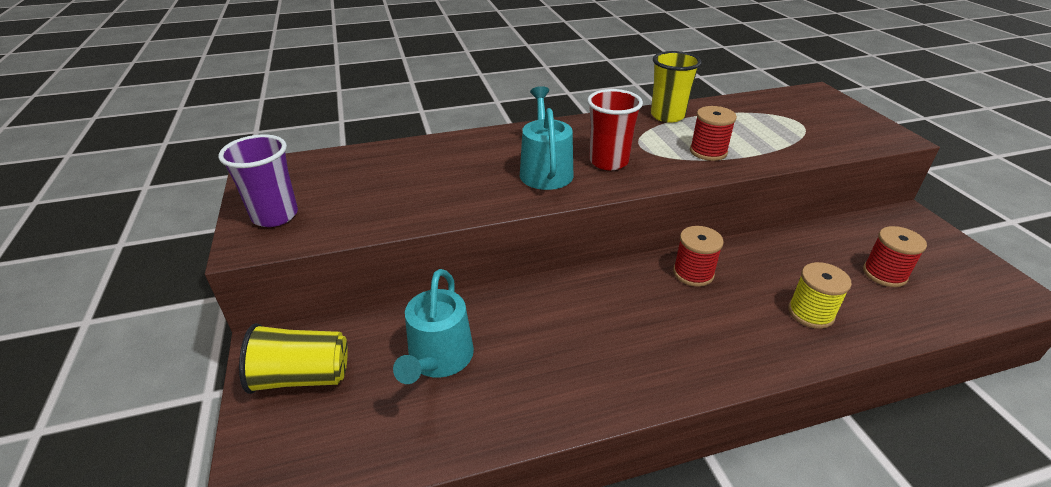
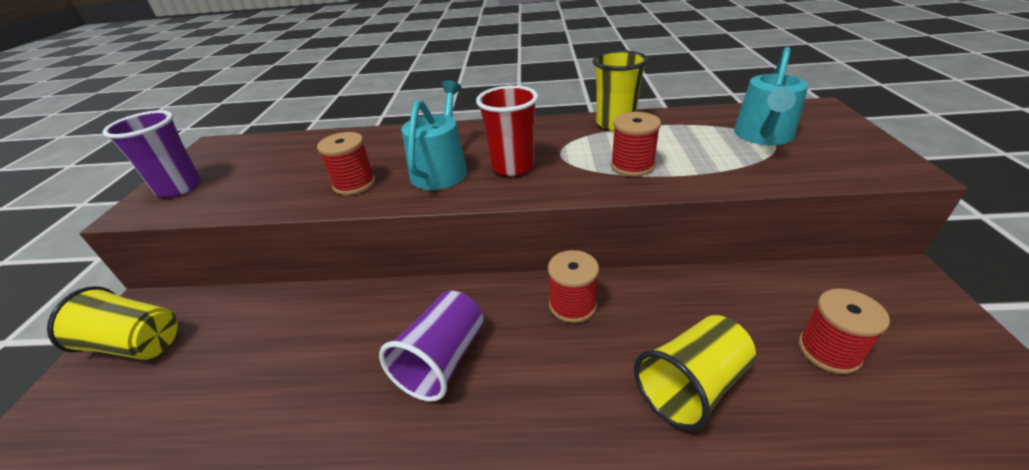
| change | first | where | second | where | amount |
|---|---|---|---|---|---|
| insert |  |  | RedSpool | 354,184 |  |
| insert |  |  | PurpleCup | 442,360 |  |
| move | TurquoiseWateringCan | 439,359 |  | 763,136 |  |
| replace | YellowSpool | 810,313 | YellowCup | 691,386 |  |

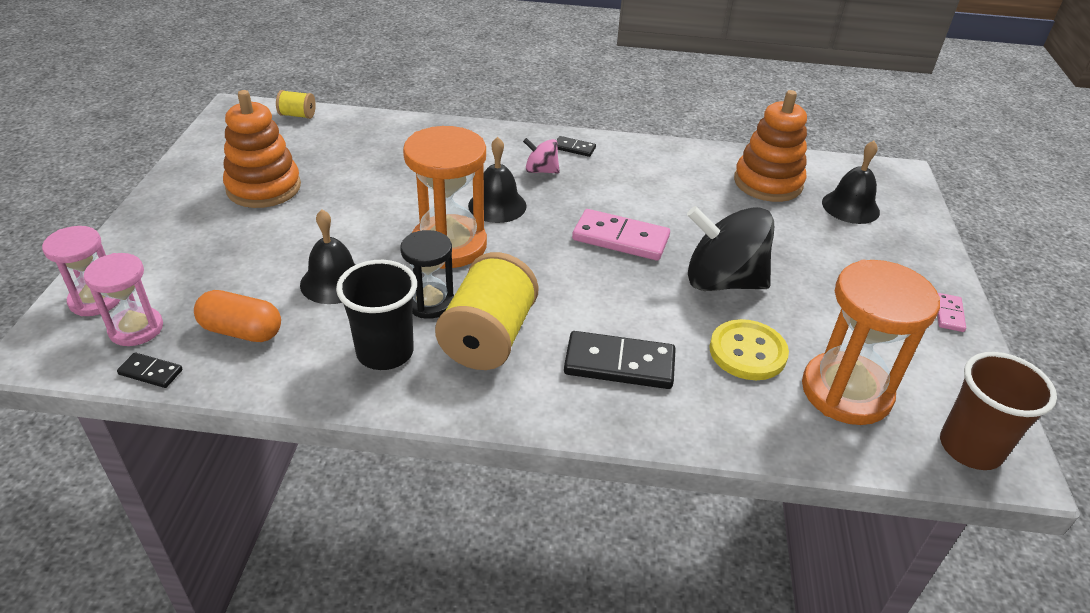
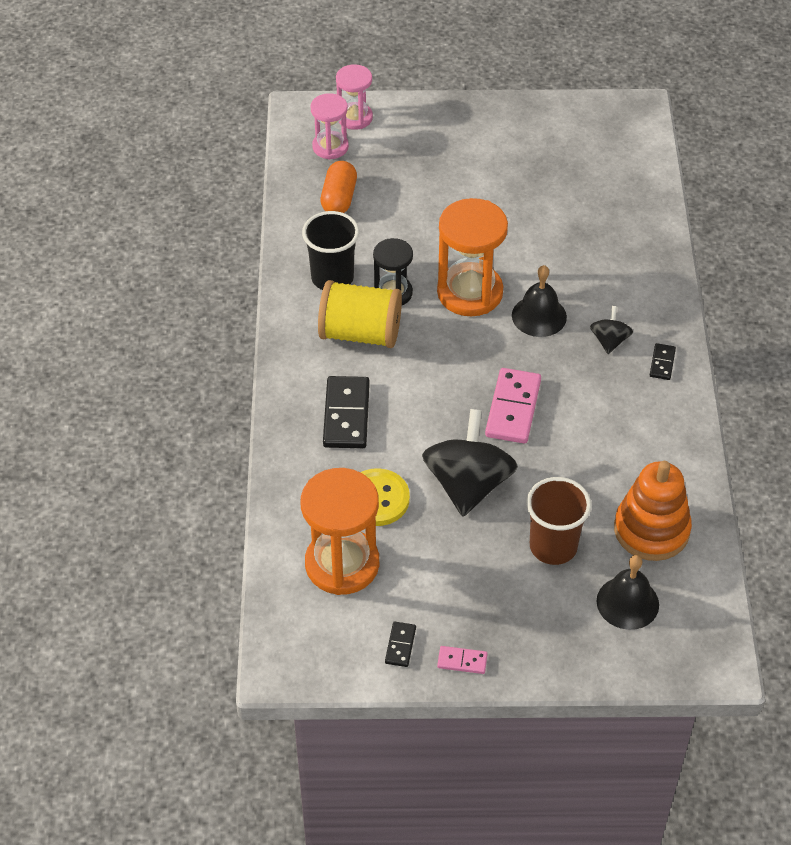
| change | first | where | second | where | amount |
|---|---|---|---|---|---|
| delete | OrangeStackingToy | 264,188 |  |  |  |
| delete | YellowSpool | 297,115 |  |  |  |
| delete | BlackBell | 333,282 |  |  |  |
| move | BlackDomino | 151,372 |  | 400,645 |  |
| move | BrownCup | 970,448 |  | 553,546 |  |
| recolor | PinkSpinningTop | 541,170 | BlackSpinningTop | 609,341 |  |

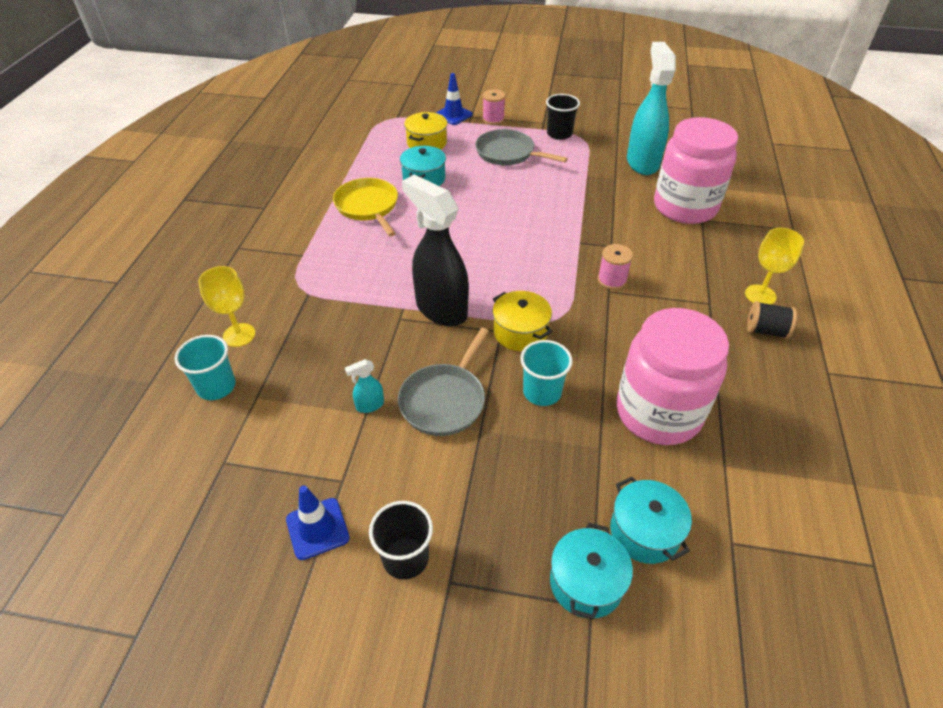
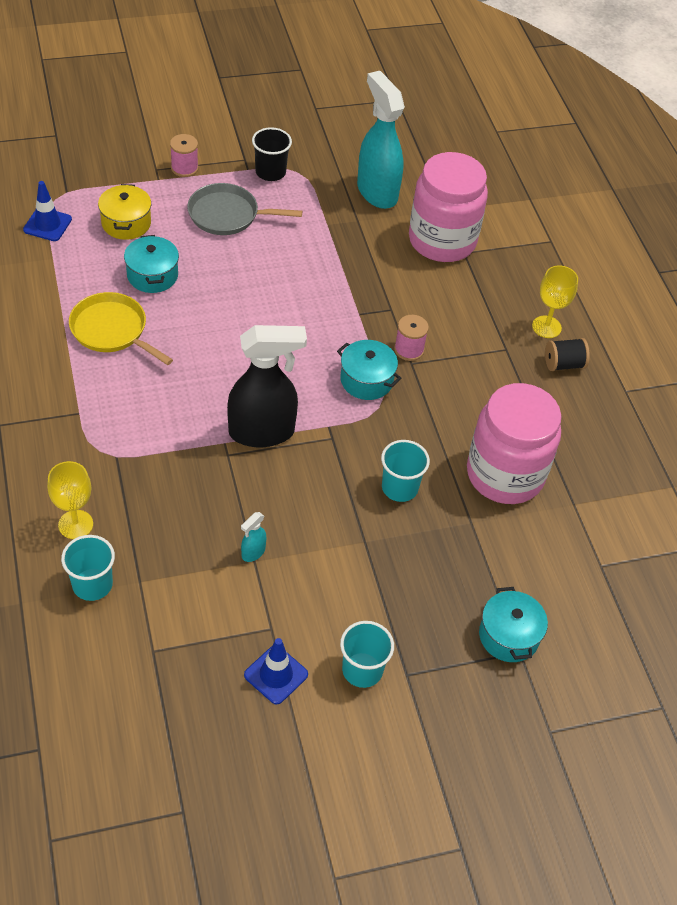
| change | first | where | second | where | amount |
|---|---|---|---|---|---|
| delete | GreyPan | 444,400 |  |  |  |
| delete | YellowPot | 520,332 |  |  |  |
| move | BlueTrafficCone | 453,115 |  | 47,224 |  |
| move | TurquoisePot | 644,532 |  | 366,380 |  |
| recolor | BlackCup | 405,558 | TurquoiseCup | 362,670 |  |
| rotate | BlackSprayBottle | 441,309 |  | 262,432 | 150 degrees clockwise |

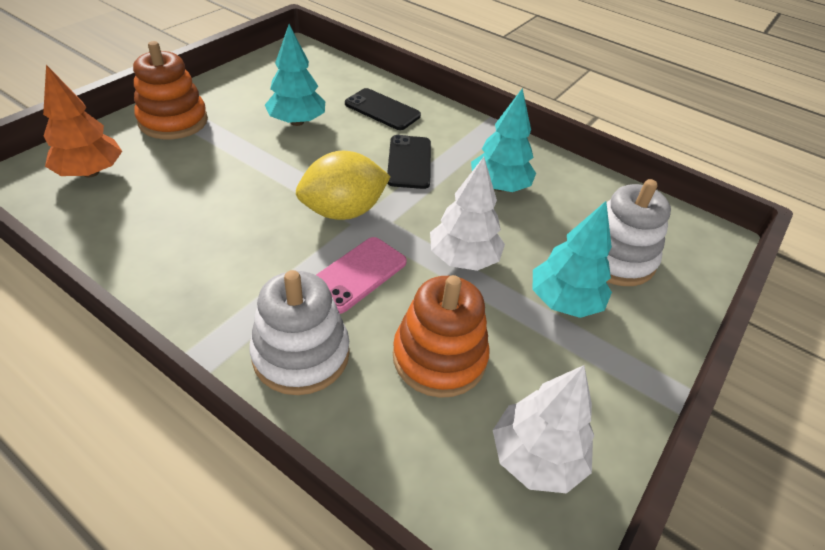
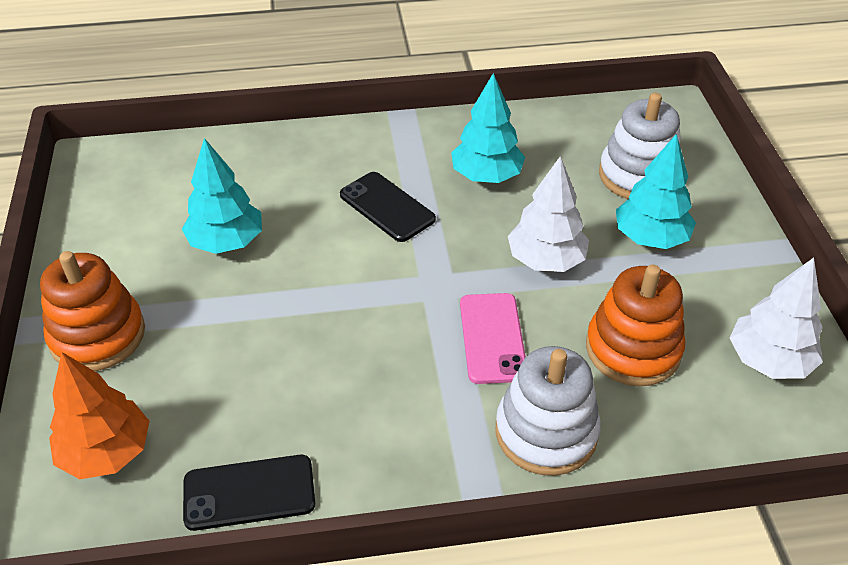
| change | first | where | second | where | amount |
|---|---|---|---|---|---|
| delete | YellowLemon | 343,211 |  |  |  |
| move | BlackPhone | 382,110 |  | 249,493 |  |

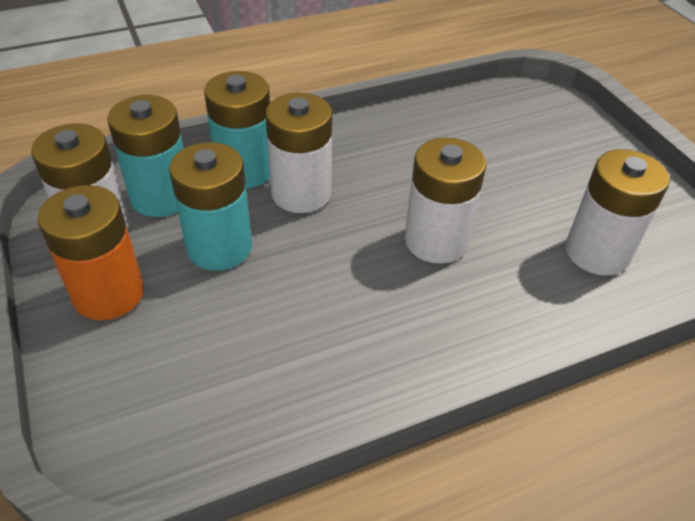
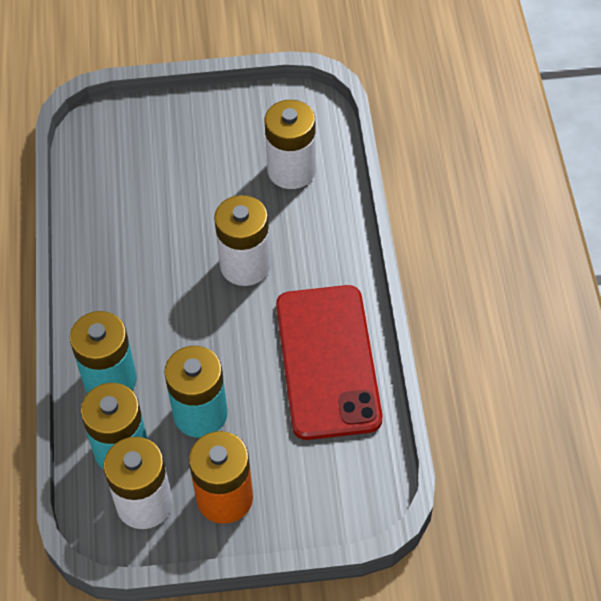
| change | first | where | second | where | amount |
|---|---|---|---|---|---|
| delete | WhiteBattery | 301,193 |  |  |  |
| insert |  |  | RedPhone | 327,361 |  |

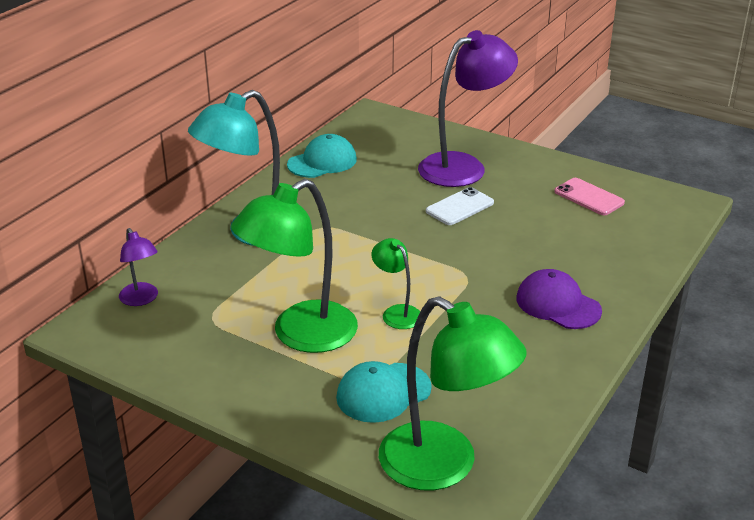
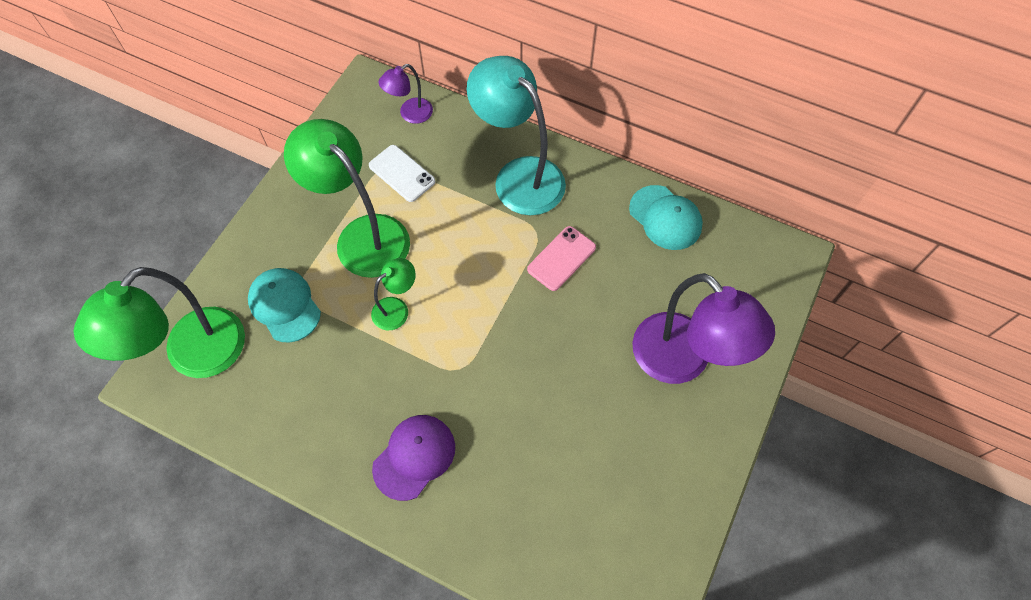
| change | first | where | second | where | amount |
|---|---|---|---|---|---|
| move | WhitePhone | 459,207 |  | 402,173 |  |
| move | PinkPhone | 589,197 |  | 561,258 |  |

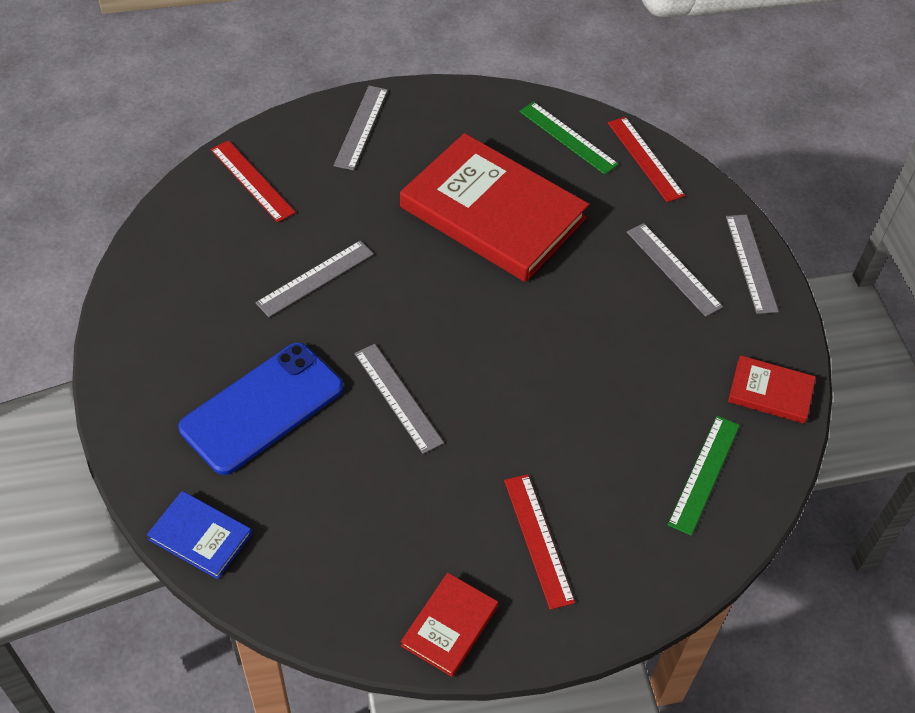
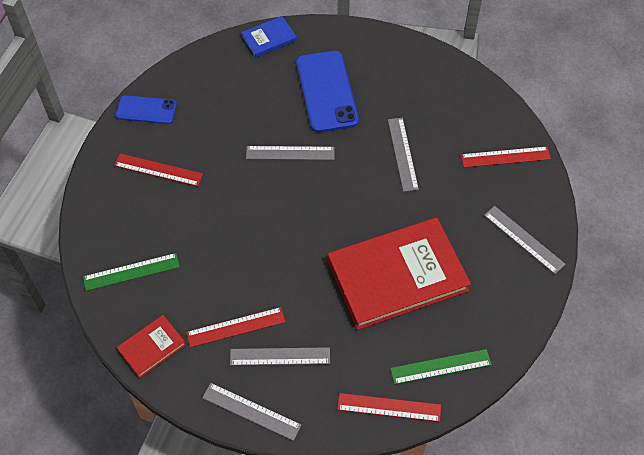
| change | first | where | second | where | amount |
|---|---|---|---|---|---|
| insert |  |  | RedRuler | 236,327 |  |
| replace | RedBook | 449,626 | BluePhone | 146,110 |  |
| rotate | GreenRuler | 704,474 |  | 131,272 | 75 degrees counterclockwise |

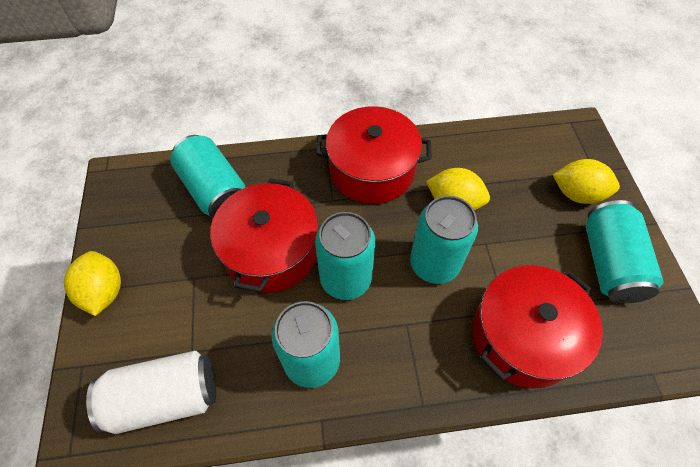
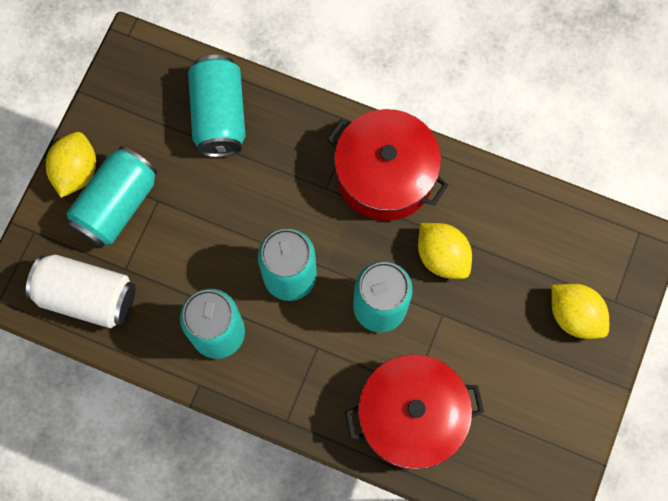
| change | first | where | second | where | amount |
|---|---|---|---|---|---|
| delete | RedPot | 271,251 |  |  |  |
| move | TurquoiseCan | 609,263 |  | 117,205 |  |

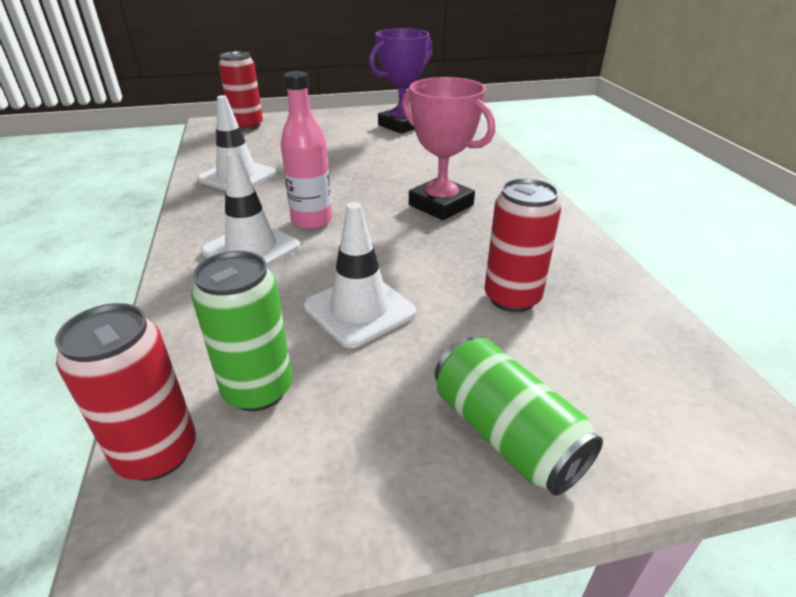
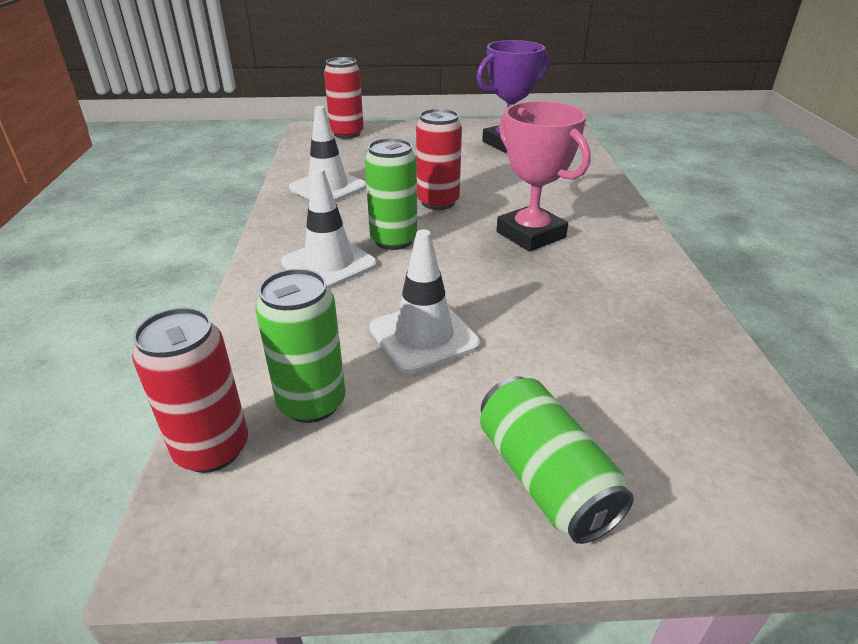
| change | first | where | second | where | amount |
|---|---|---|---|---|---|
| move | RedCan | 512,298 |  | 438,202 |  |
| replace | PinkBottle | 312,221 | GreenCan | 393,240 |  |

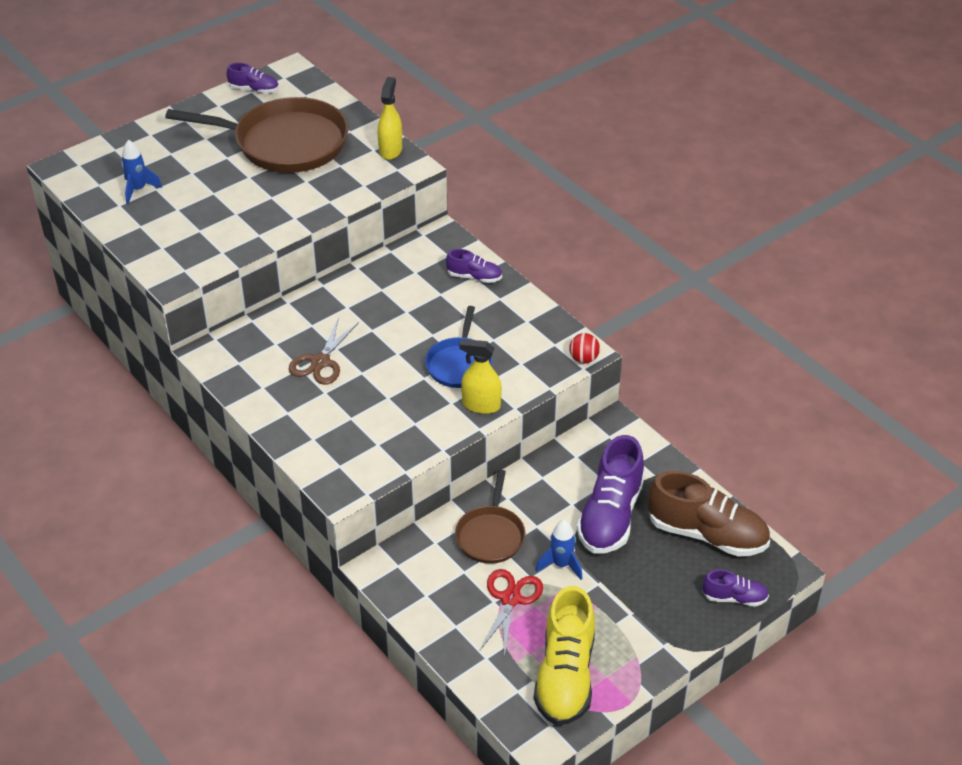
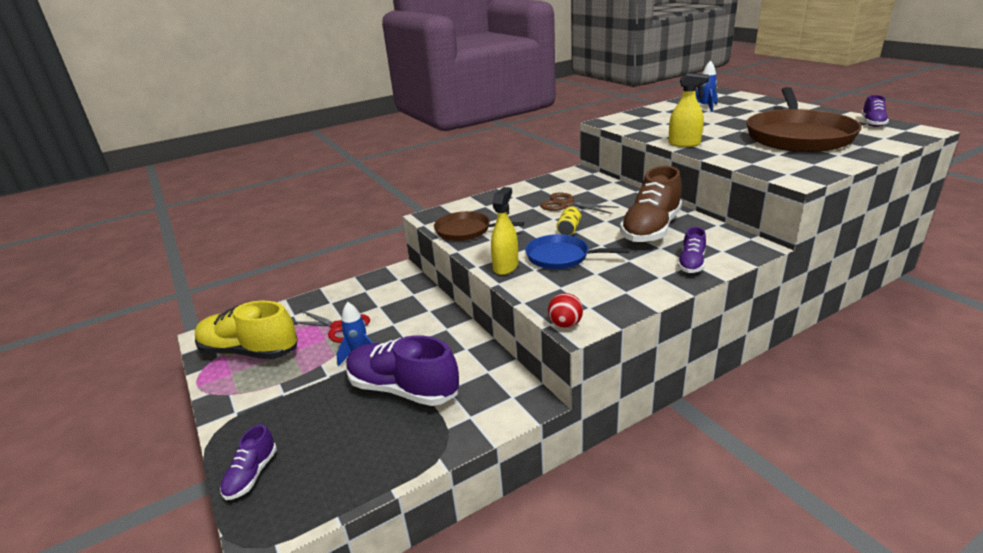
| change | first | where | second | where | amount |
|---|---|---|---|---|---|
| insert |  |  | YellowCan | 569,229 |  |
| move | YellowSprayBottle | 390,150 |  | 684,144 |  |
| move | BrownPan | 490,535 |  | 466,231 |  |
| move | BrownShoe | 707,534 |  | 651,229 |  |

